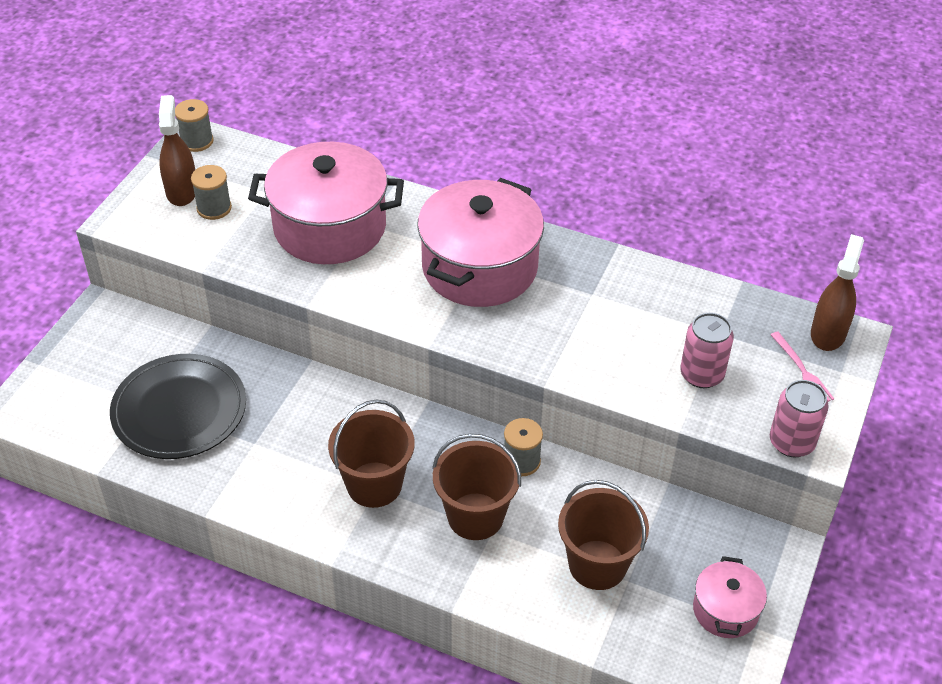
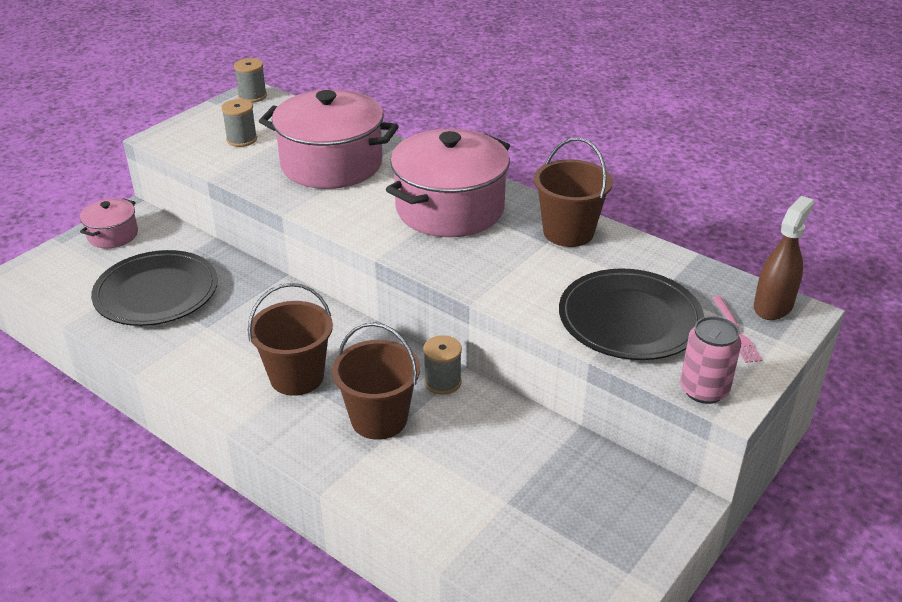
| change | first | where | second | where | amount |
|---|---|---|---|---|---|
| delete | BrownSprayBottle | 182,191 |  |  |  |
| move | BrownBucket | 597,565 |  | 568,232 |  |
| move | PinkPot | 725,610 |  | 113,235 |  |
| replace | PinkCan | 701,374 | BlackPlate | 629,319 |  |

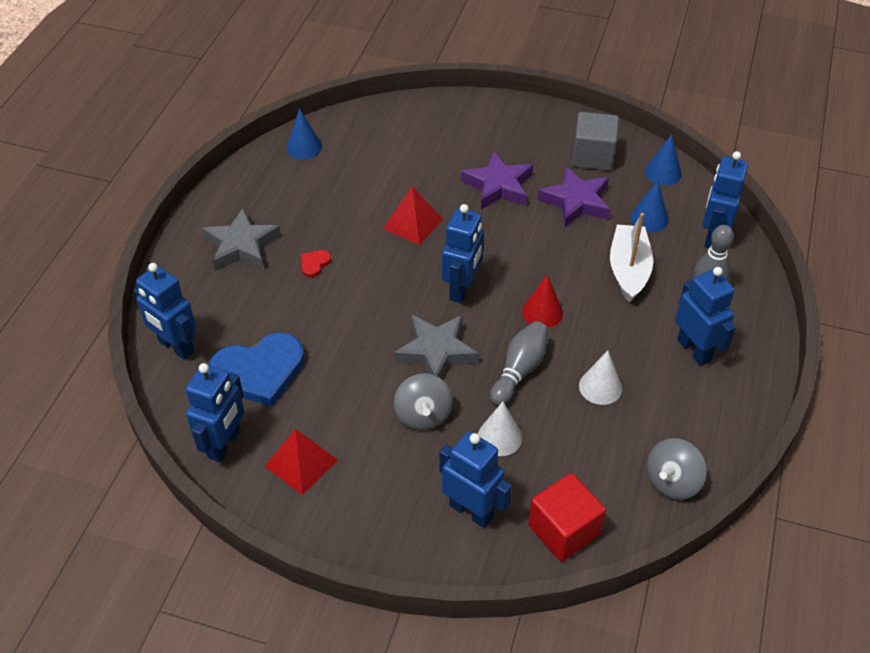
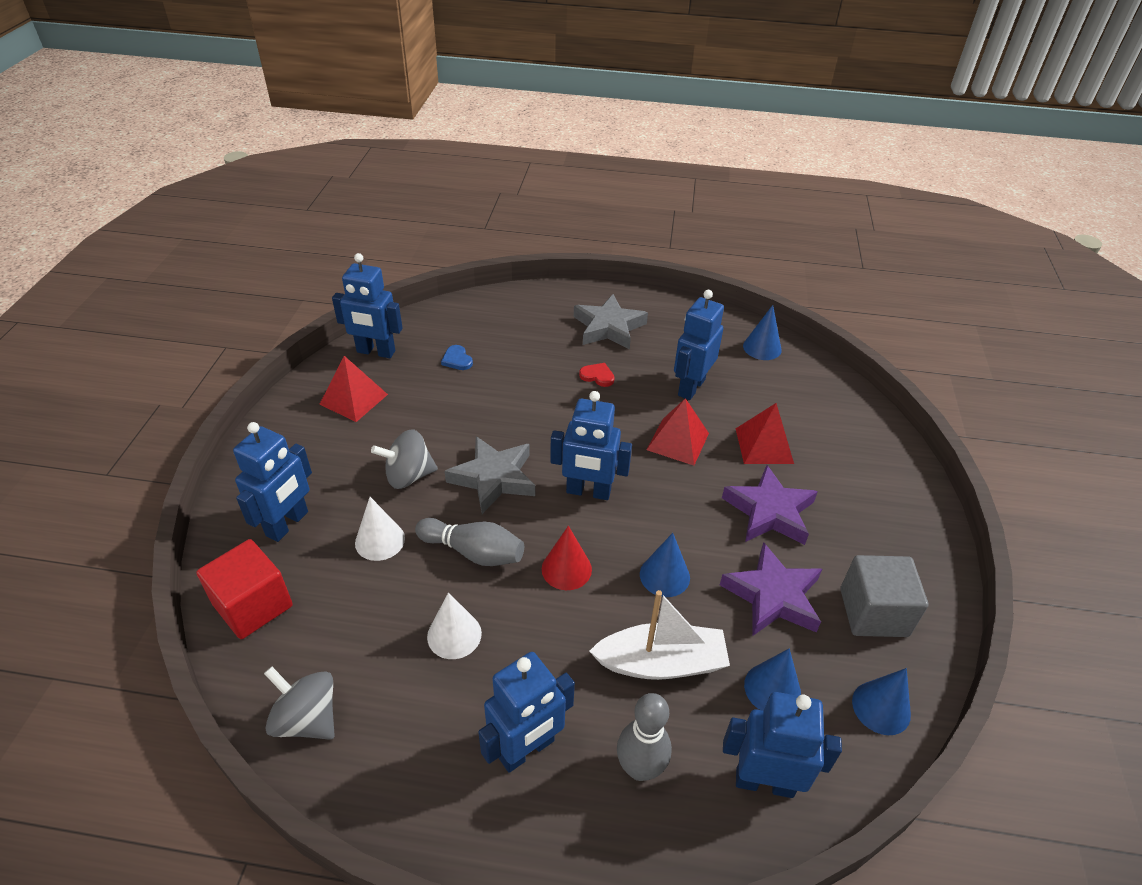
| change | first | where | second | where | amount |
|---|---|---|---|---|---|
| insert |  |  | BlueCone | 664,575 |  |
| insert |  |  | RedPyramid | 764,445 |  |
| move | BlueRobot | 176,347 |  | 691,387 |  |
| resize | BlueHeart | 259,371 |  | 457,360 | x0.40 |

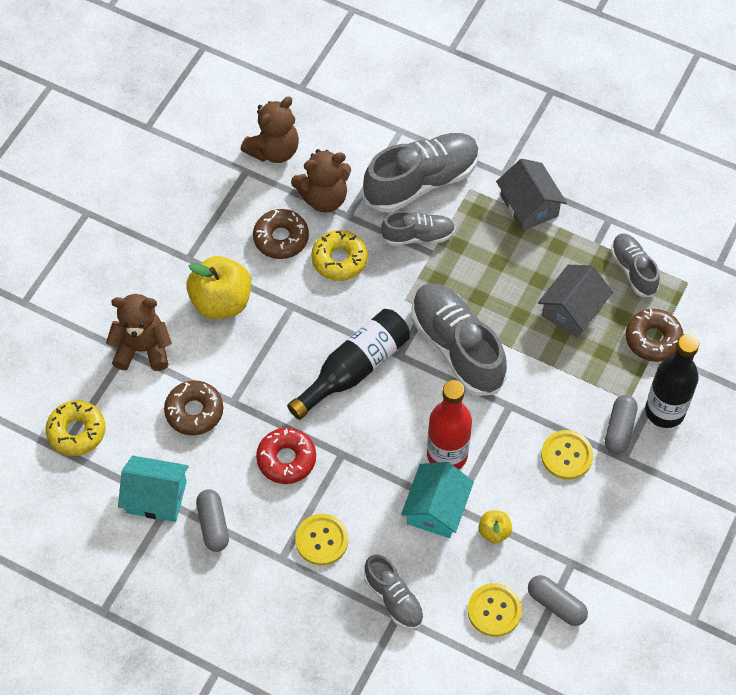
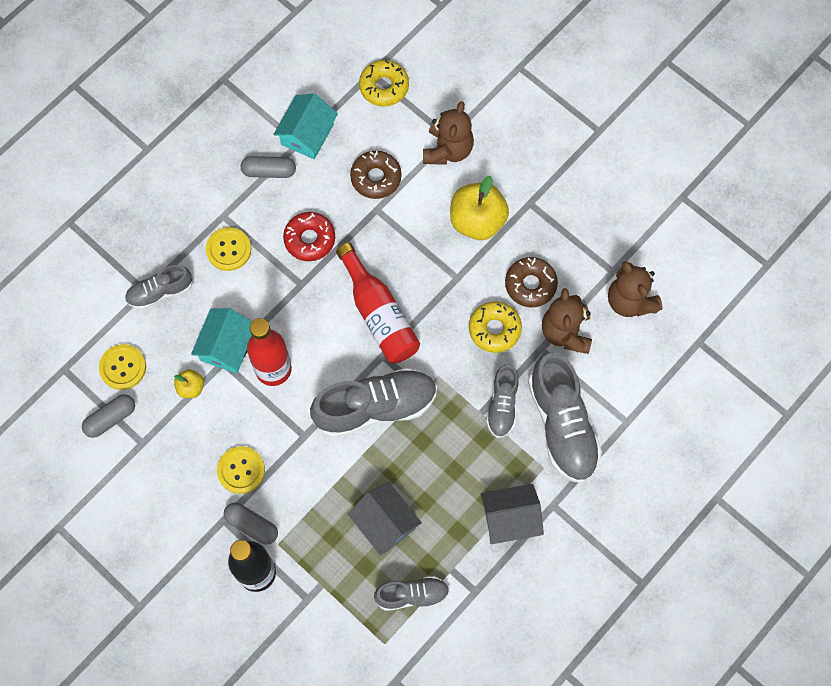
| change | first | where | second | where | amount |
|---|---|---|---|---|---|
| delete | BrownDonut | 653,339 |  |  |  |
| recolor | BlackBottle | 354,369 | RedBottle | 379,314 |  |
| rotate | TurquoiseHouse | 436,508 |  | 227,346 | 75 degrees clockwise |

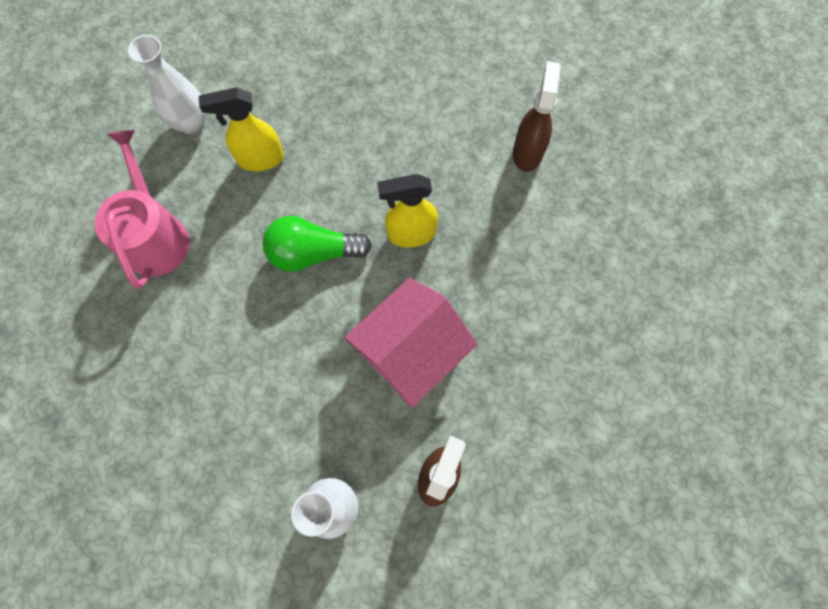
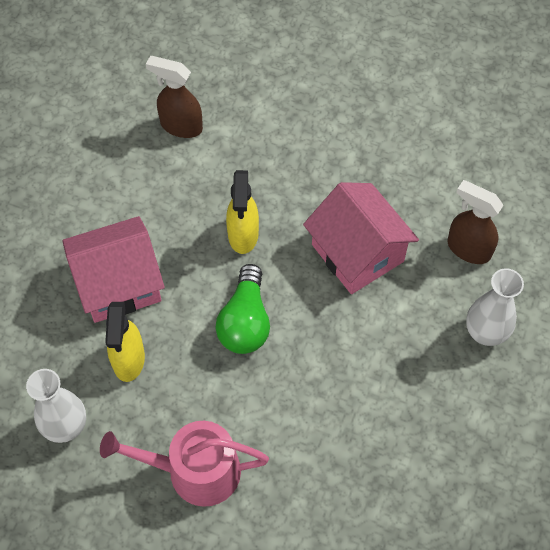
| change | first | where | second | where | amount |
|---|---|---|---|---|---|
| insert |  |  | PinkHouse | 118,284 |  |

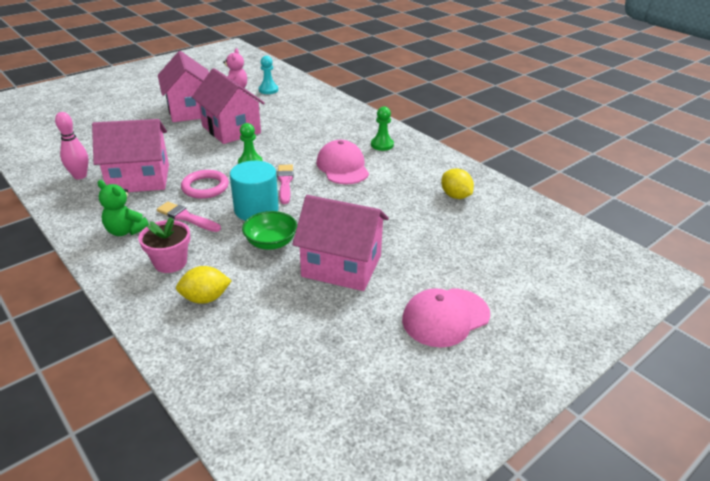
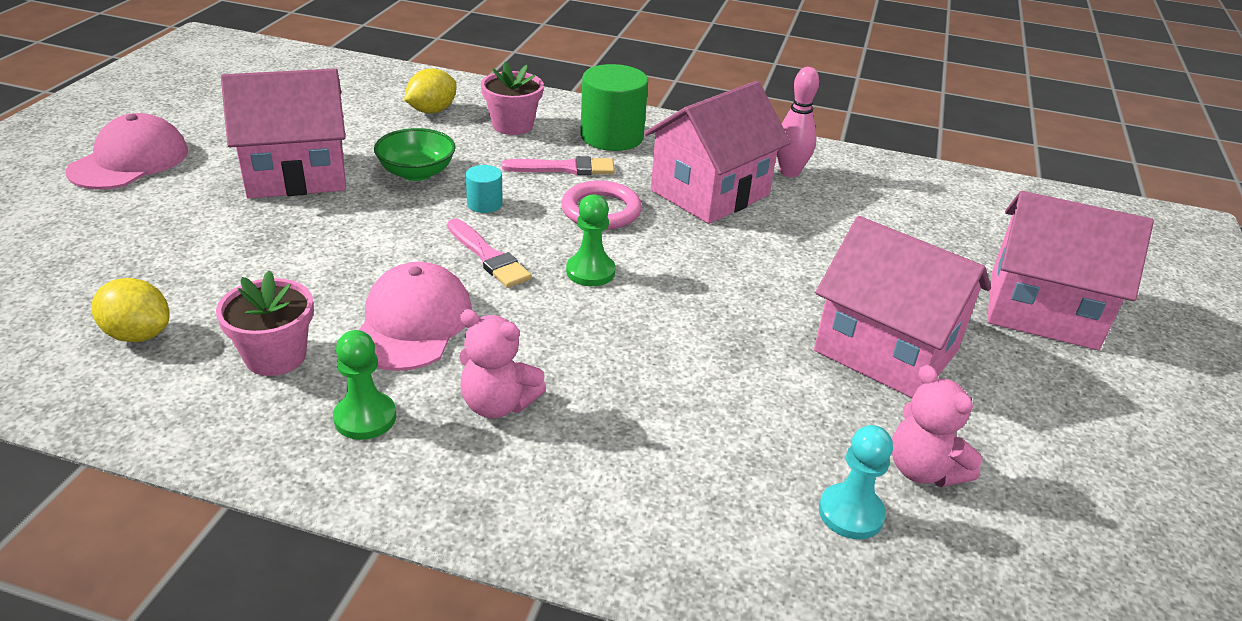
| change | first | where | second | where | amount |
|---|---|---|---|---|---|
| insert |  |  | PinkFlowerPot | 275,356 |  |
| insert |  |  | PinkTeddyBear | 498,404 |  |
| move | PinkHouse | 231,129 |  | 1042,310 |  |
| replace | GreenTeddyBear | 126,231 | GreenCylinder | 612,136 |  |
| rotate | PinkCap | 342,167 |  | 412,323 | 120 degrees counterclockwise |
| resize | TurquoiseCylinder | 256,209 |  | 484,204 | x0.49 |

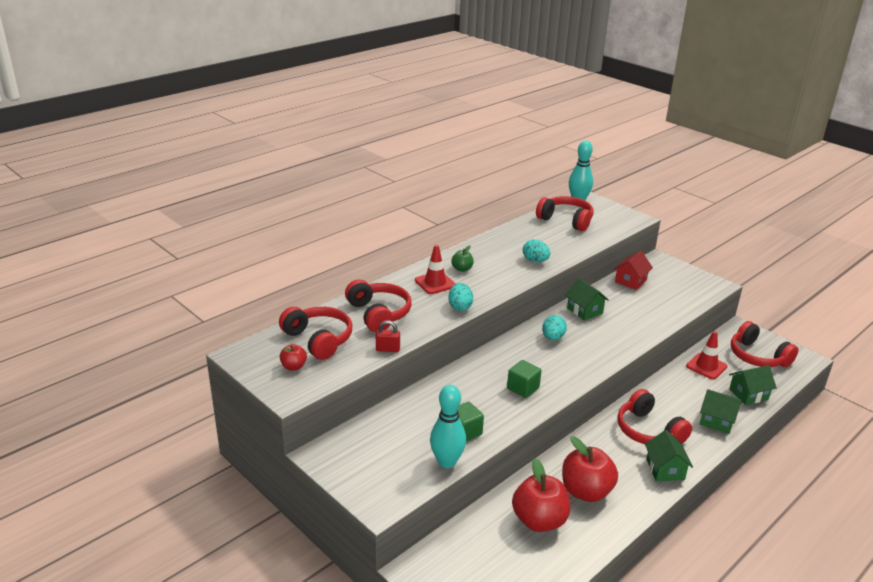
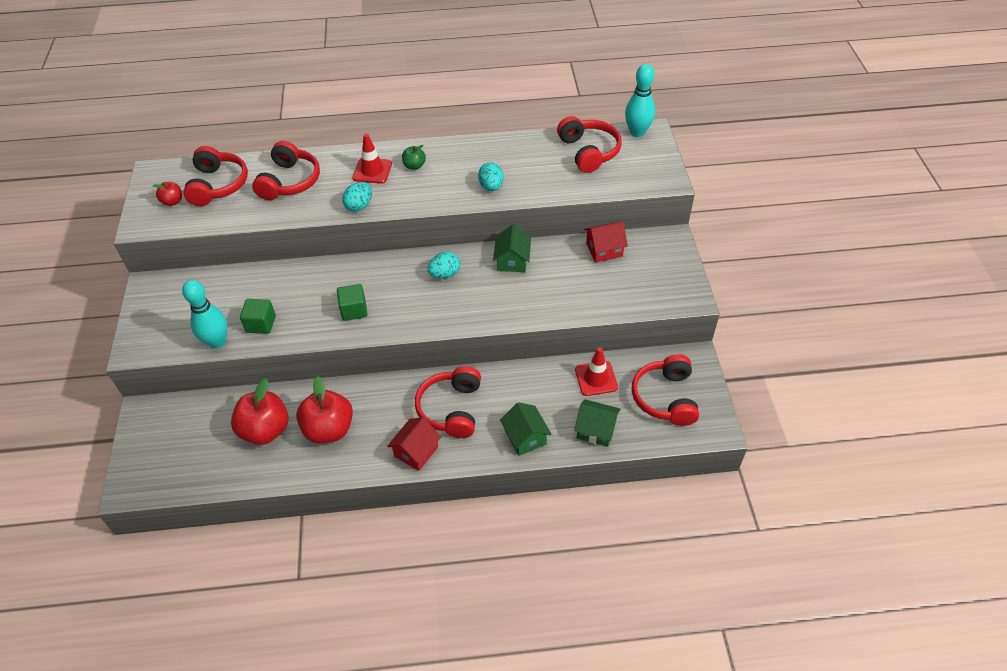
| change | first | where | second | where | amount |
|---|---|---|---|---|---|
| delete | RedPadlock | 388,349 |  |  |  |
| recolor | GreenHouse | 665,469 | RedHouse | 416,451 |  |

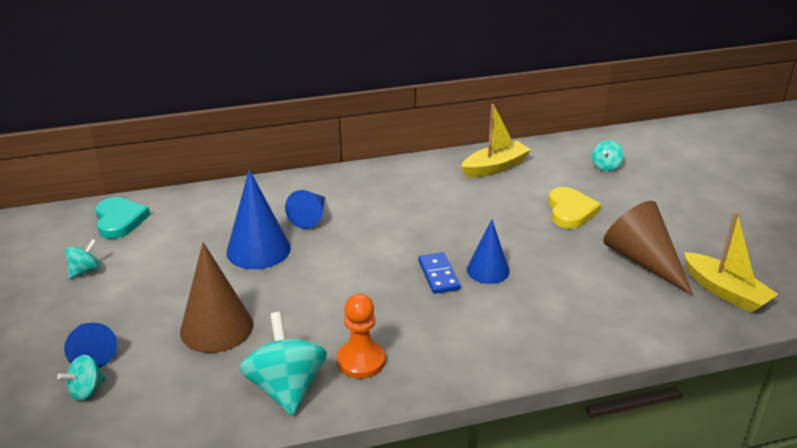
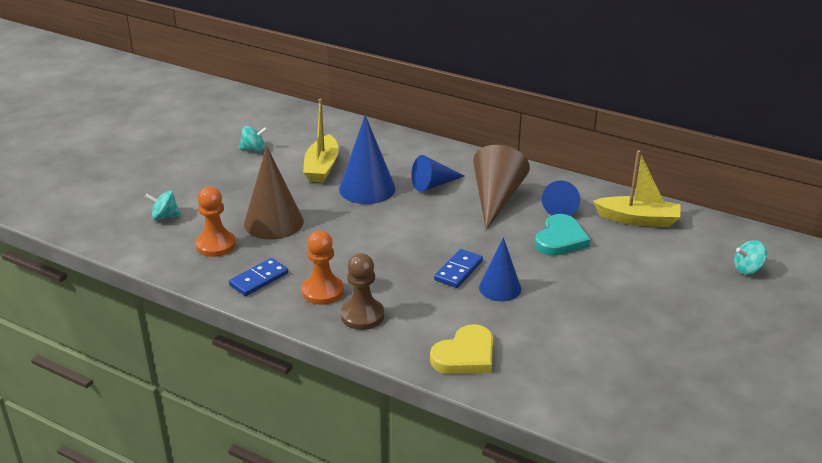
| change | first | where | second | where | amount |
|---|---|---|---|---|---|
| insert |  |  | OrangePawn | 216,245 |  |
| insert |  |  | BrownPawn | 362,315 |  |
| move | BlueCone | 91,352 |  | 561,206 |  |
| move | TurquoiseHeart | 119,220 |  | 560,239 |  |
| move | YellowHeart | 570,211 |  | 465,355 |  |
| move | BrownCone | 643,261 |  | 496,198 |  |
| move | YellowBoat | 725,291 |  | 322,167 |  |
| replace | TurquoiseSpinningTop | 286,388 | BlueDomino | 259,279 |  |

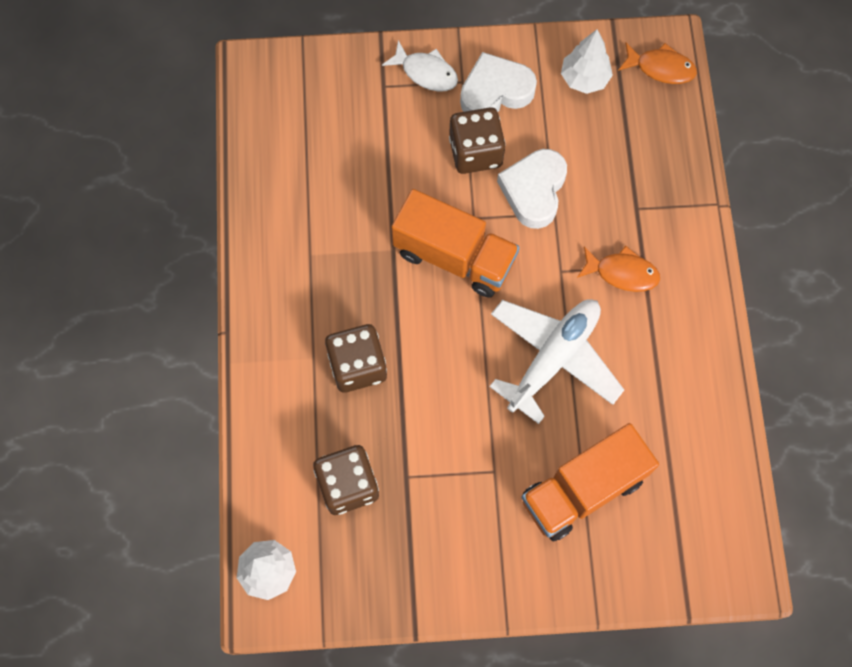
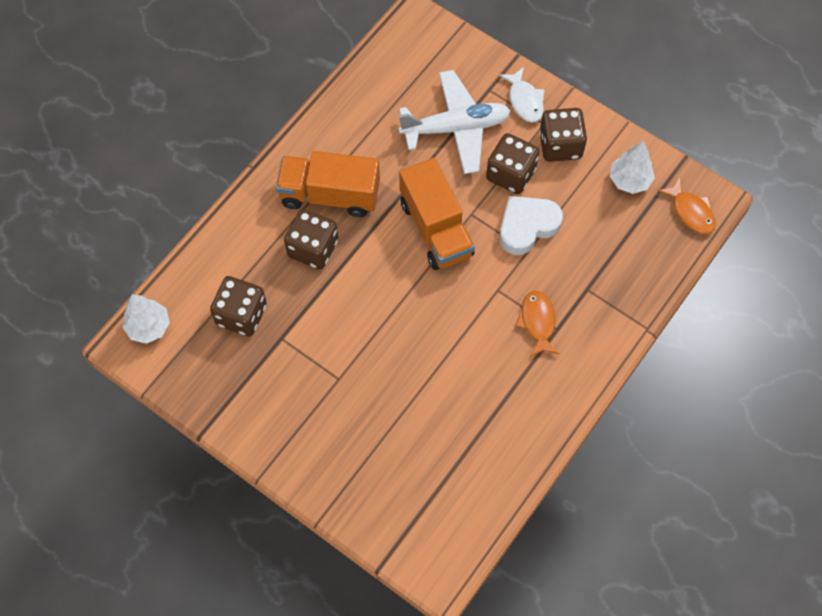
| change | first | where | second | where | amount |
|---|---|---|---|---|---|
| move | WhitePlane | 553,358 |  | 456,128 |  |
| move | OrangeTruck | 582,489 |  | 330,195 |  |
| replace | WhiteHeart | 495,91 | BrownDice | 560,145 |  |
| rotate | OrangeFish | 622,273 |  | 537,322 | 150 degrees counterclockwise |

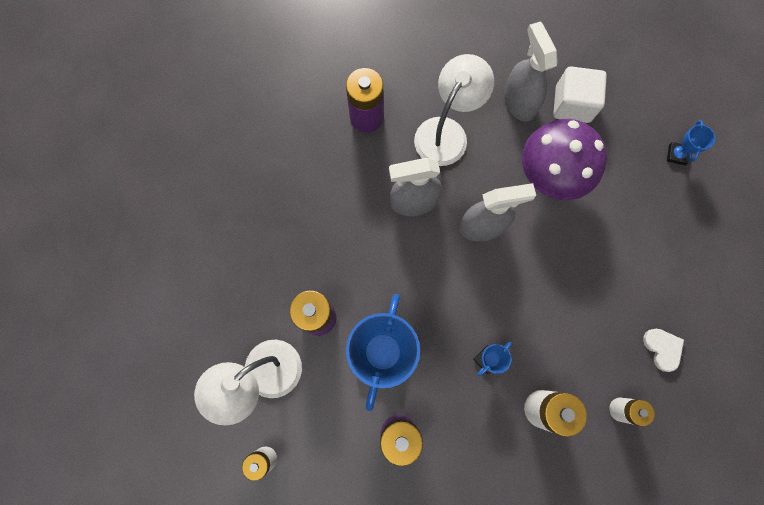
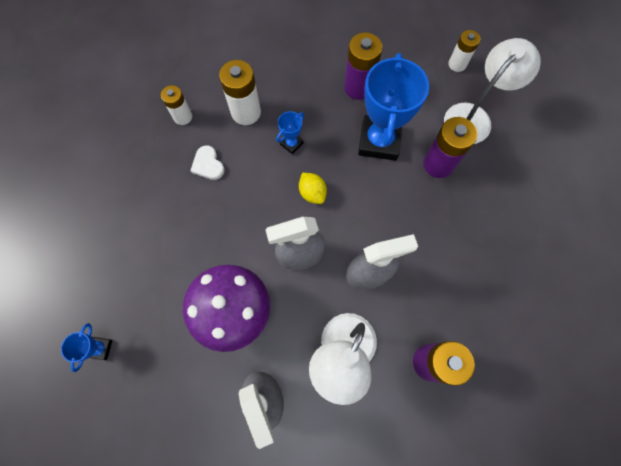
| change | first | where | second | where | amount |
|---|---|---|---|---|---|
| delete | WhiteCube | 572,104 |  |  |  |
| insert |  |  | YellowLemon | 312,193 |  |
| move | WhiteHeart | 662,348 |  | 208,164 |  |

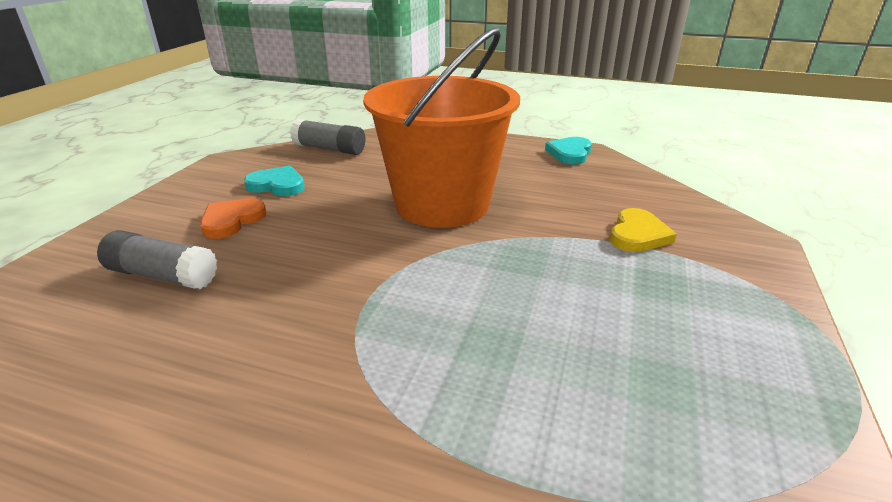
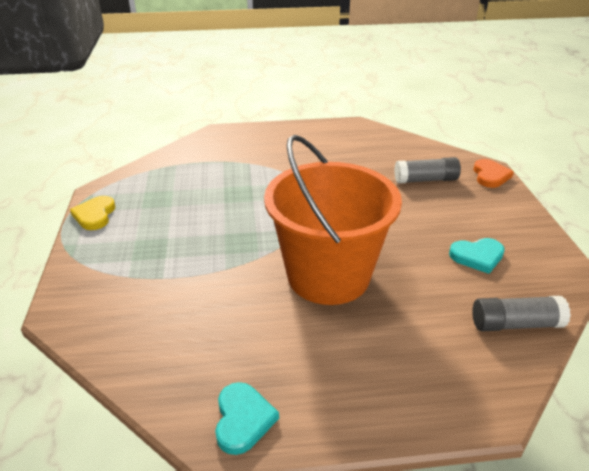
| change | first | where | second | where | amount |
|---|---|---|---|---|---|
| move | OrangeHeart | 232,221 |  | 490,176 |  |
| move | YellowHeart | 638,235 |  | 95,215 |  |

